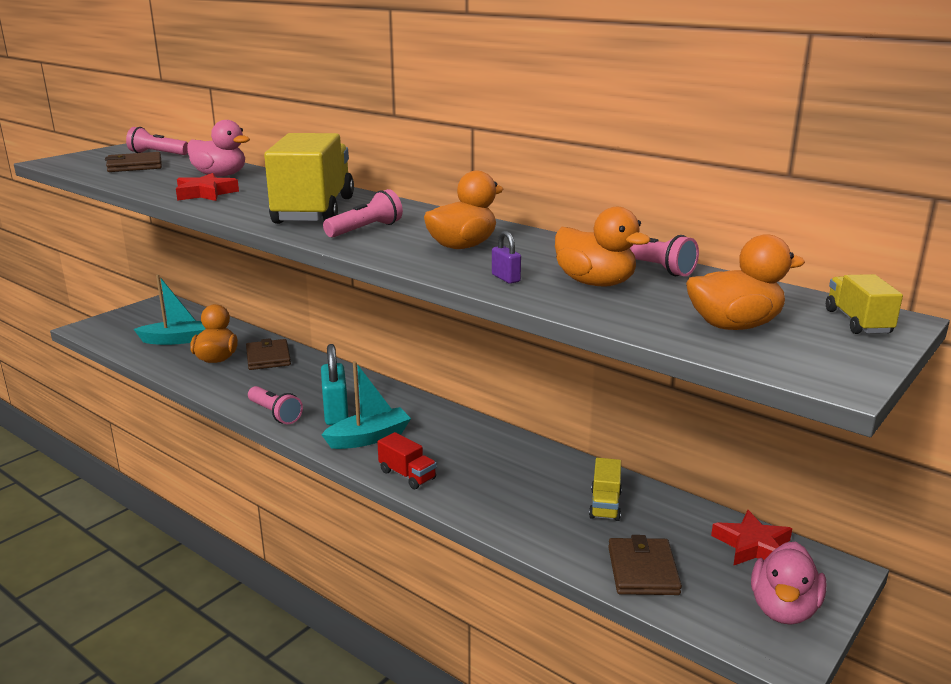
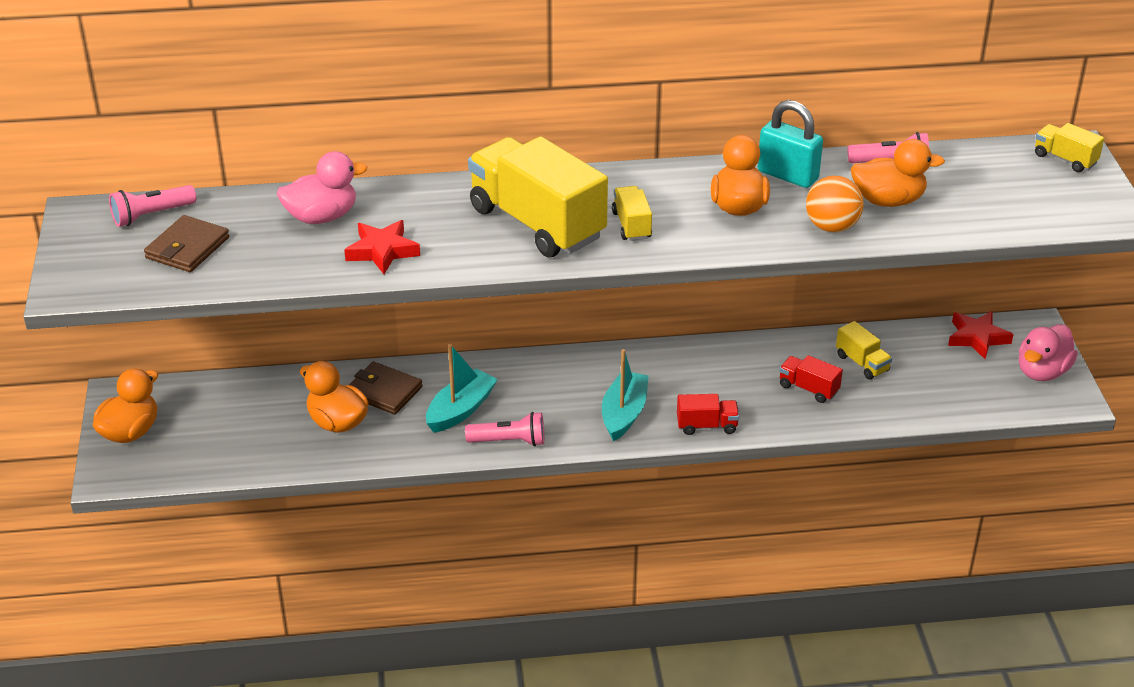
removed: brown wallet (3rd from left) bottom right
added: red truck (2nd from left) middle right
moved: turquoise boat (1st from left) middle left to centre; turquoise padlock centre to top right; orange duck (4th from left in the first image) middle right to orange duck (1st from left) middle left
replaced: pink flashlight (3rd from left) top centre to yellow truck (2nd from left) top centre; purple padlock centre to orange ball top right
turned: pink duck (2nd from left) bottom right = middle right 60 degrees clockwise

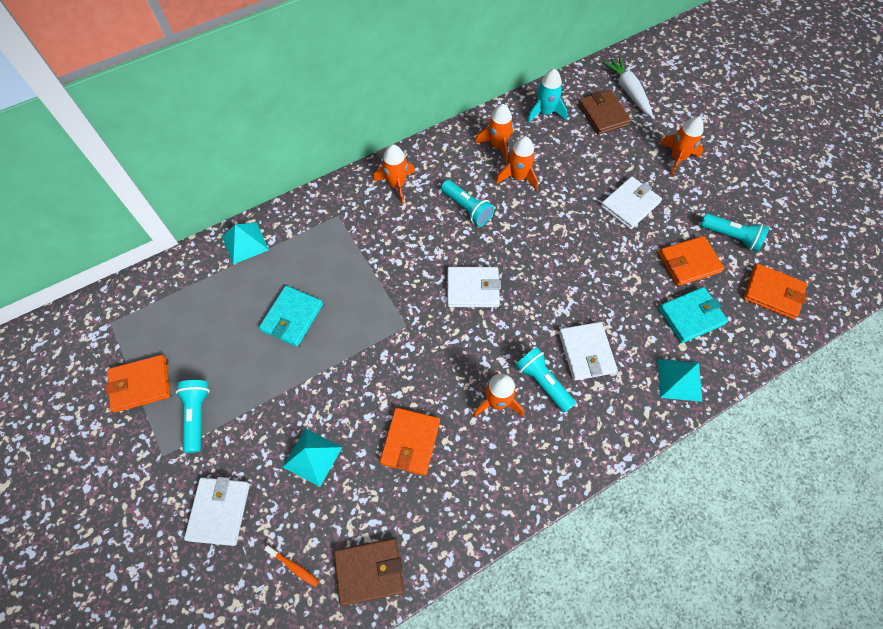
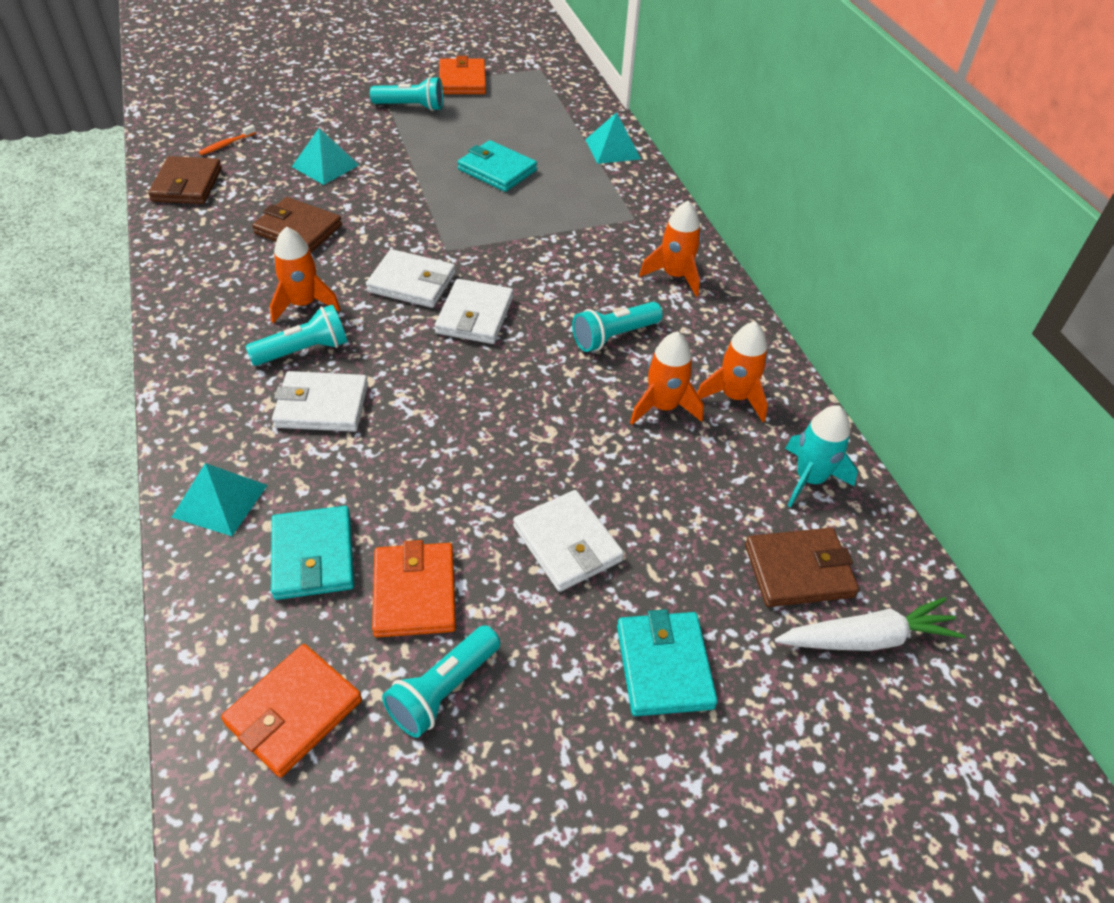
moved: white wallet (1st from left in the first image) bottom left to white wallet (2nd from left) top centre
replaced: orange rocket (5th from left) top right to turquoise wallet (3rd from left) bottom centre
recoloured: orange wallet (2nd from left) bottom centre to brown wallet (2nd from left) top left

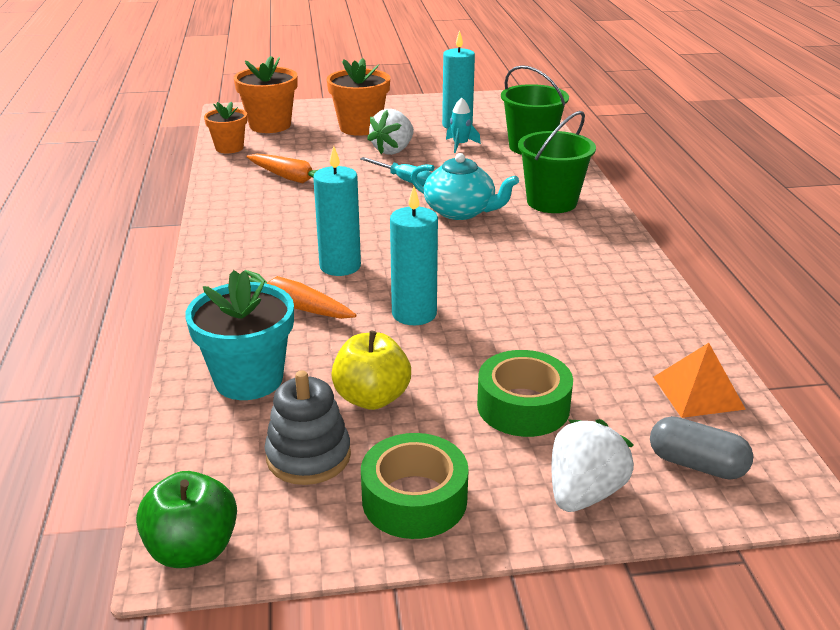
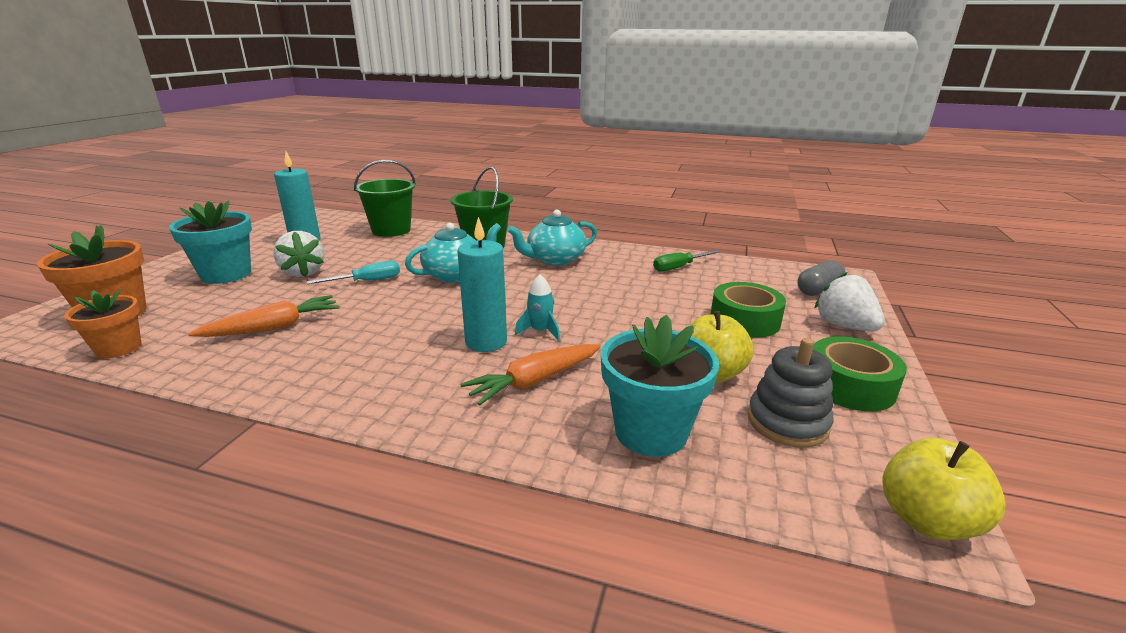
removed: turquoise candle (2nd from left) centre; orange pyramid middle right
added: turquoise teapot (2nd from left) centre; green screwdriver centre
moved: turquoise rocket top centre to centre
recoloured: green apple bottom left to yellow apple (2nd from left) bottom right; orange flower pot (3rd from left) top centre to turquoise flower pot (1st from left) middle left

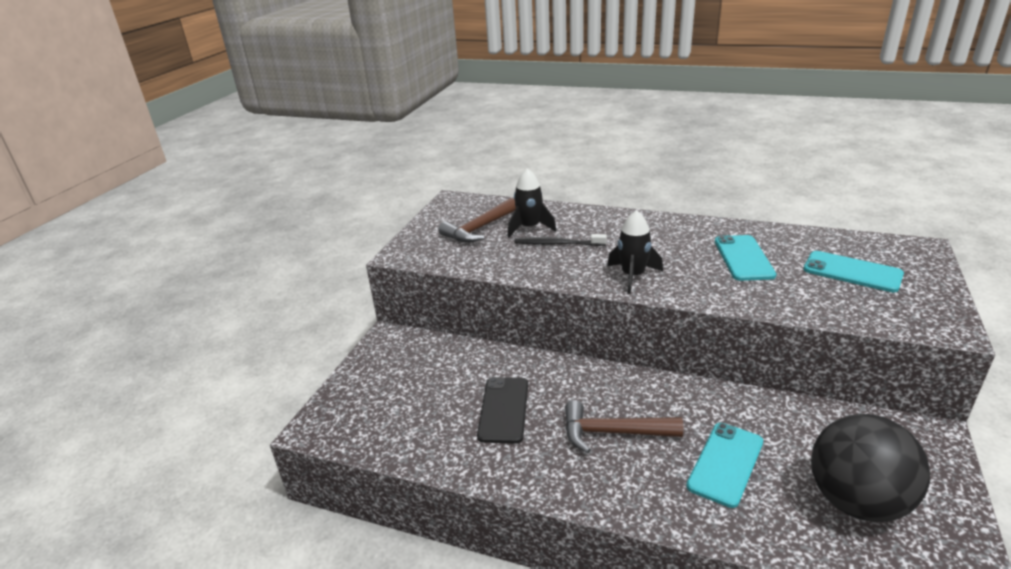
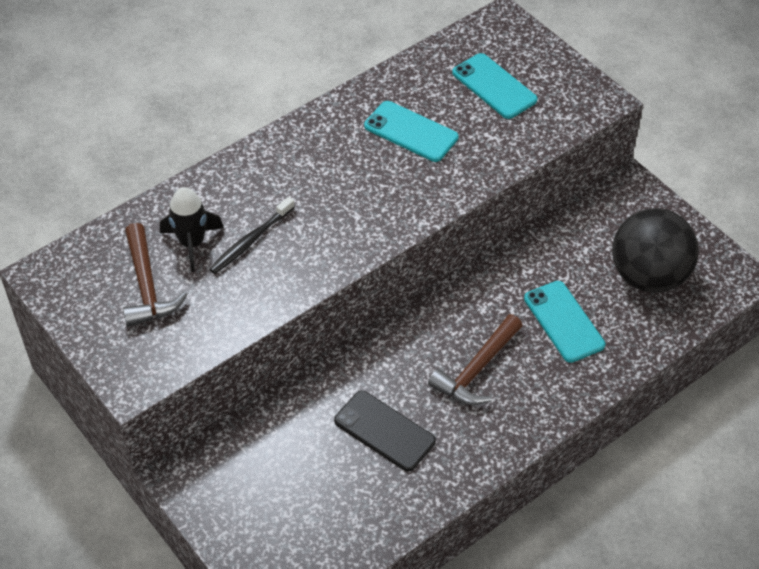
removed: black rocket (2nd from left) centre
turned: turquoise phone (3rd from left in the first image) middle right = top centre 75 degrees clockwise

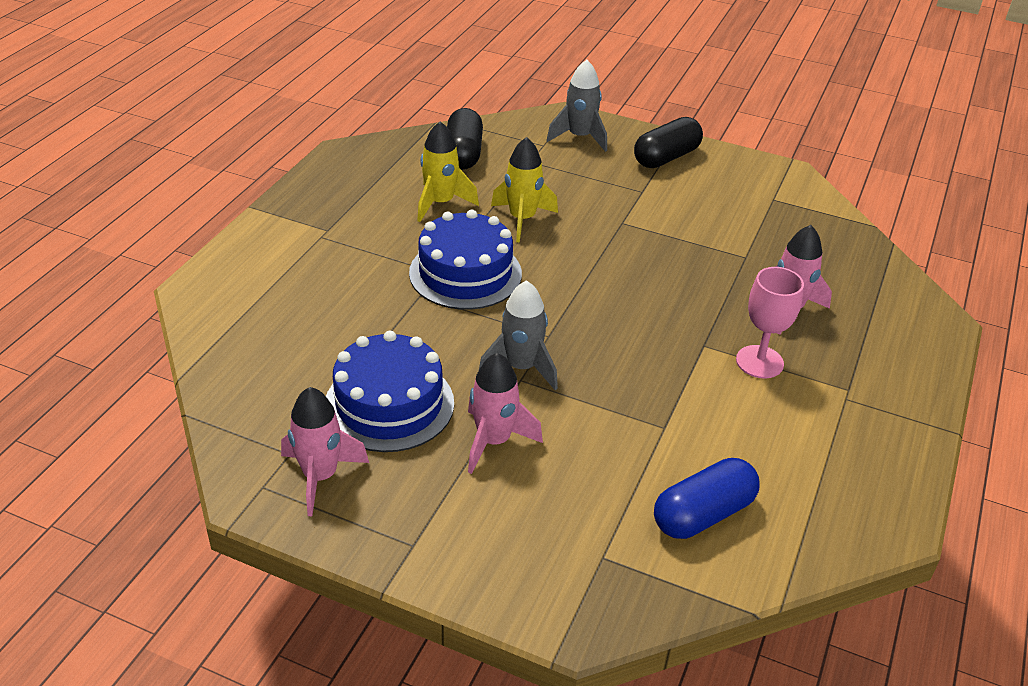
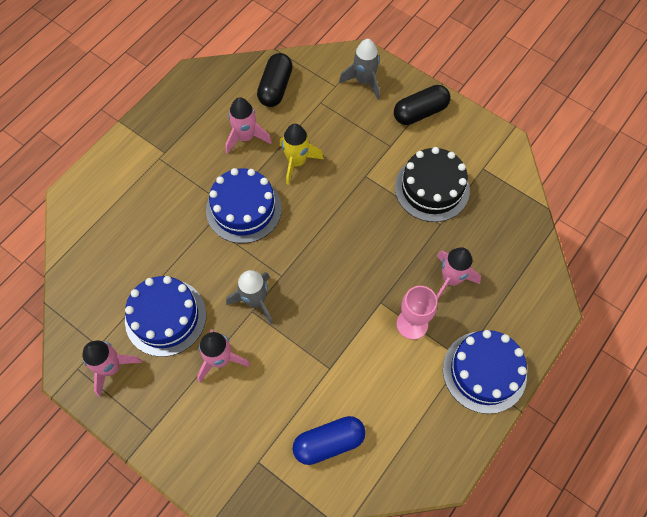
added: black cake middle right; blue cake (3rd from left) bottom right
recoloured: yellow rocket (1st from left) top centre to pink rocket (3rd from left) top centre

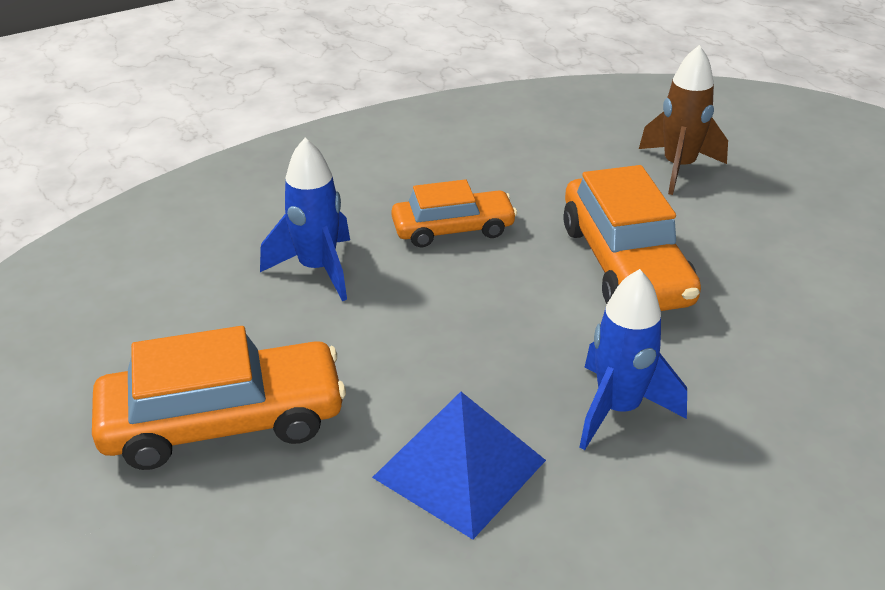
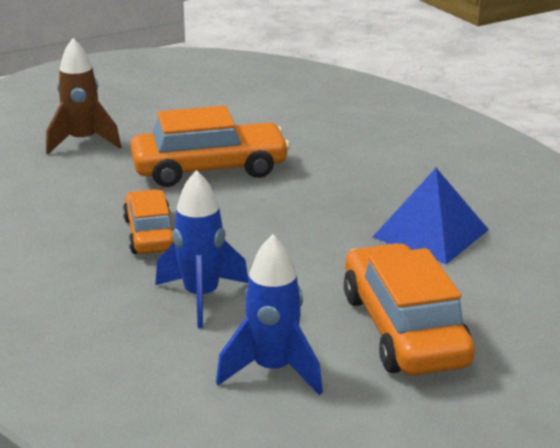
moved: blue rocket (2nd from left) middle right to bottom centre

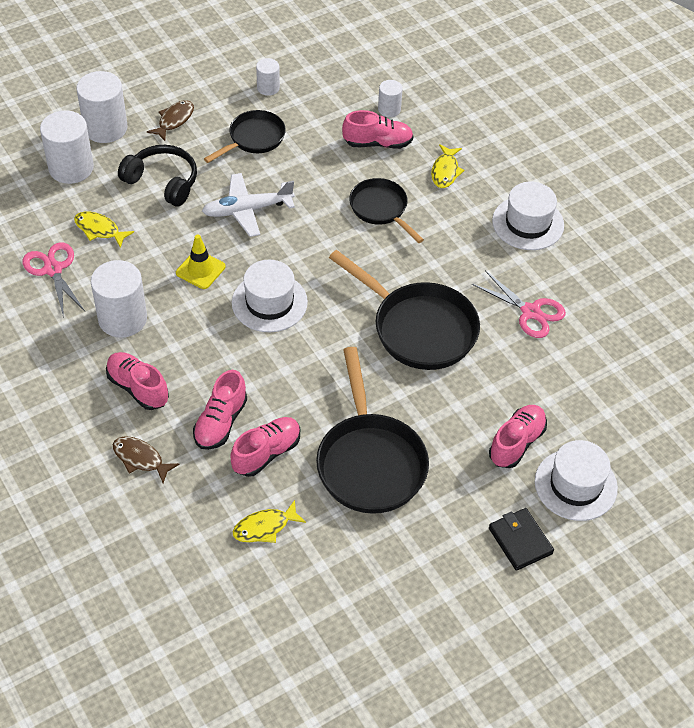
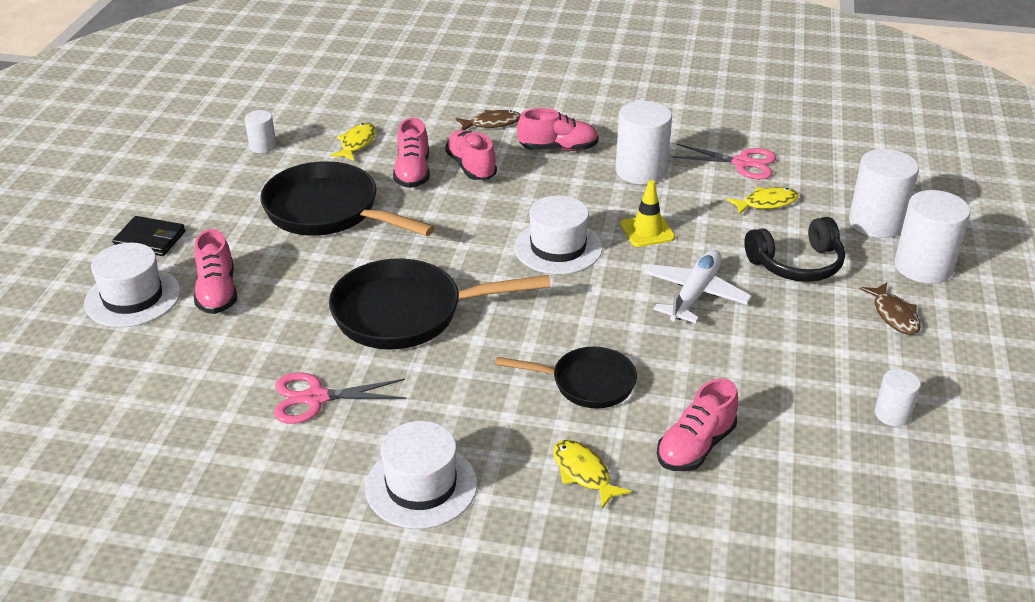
removed: black pan (1st from left) top centre
moved: white cylinder (5th from left in the first image) top centre to white cylinder (1st from left) top left

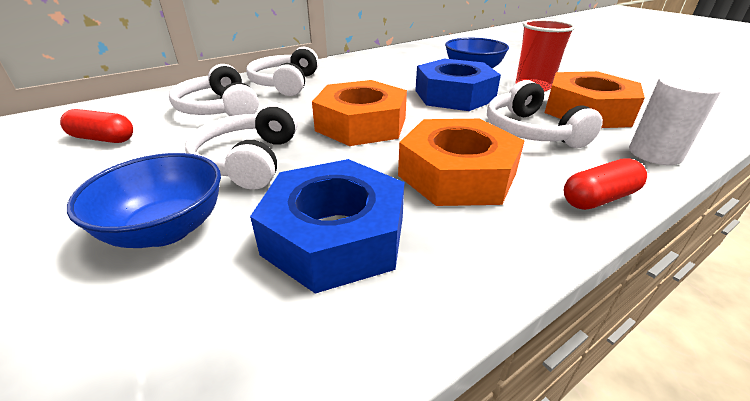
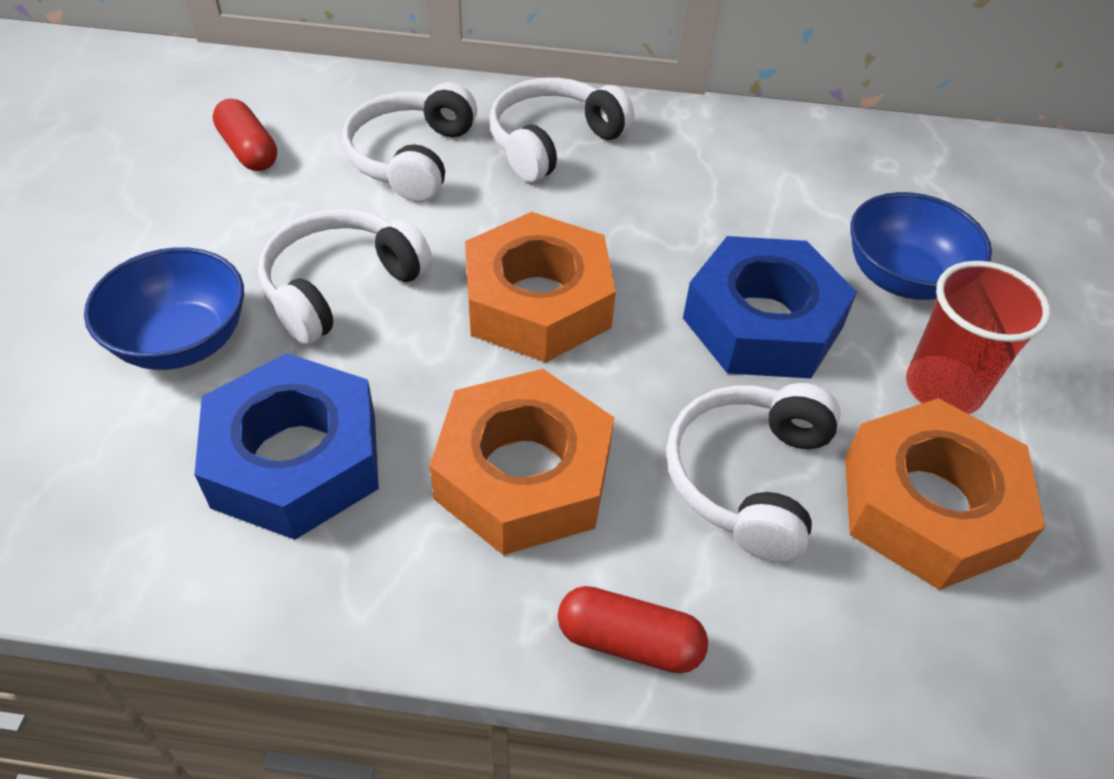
removed: white cylinder top right

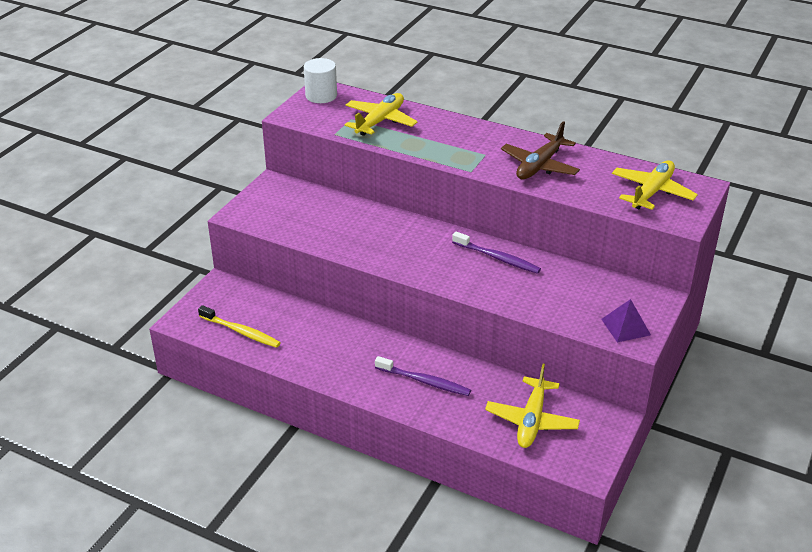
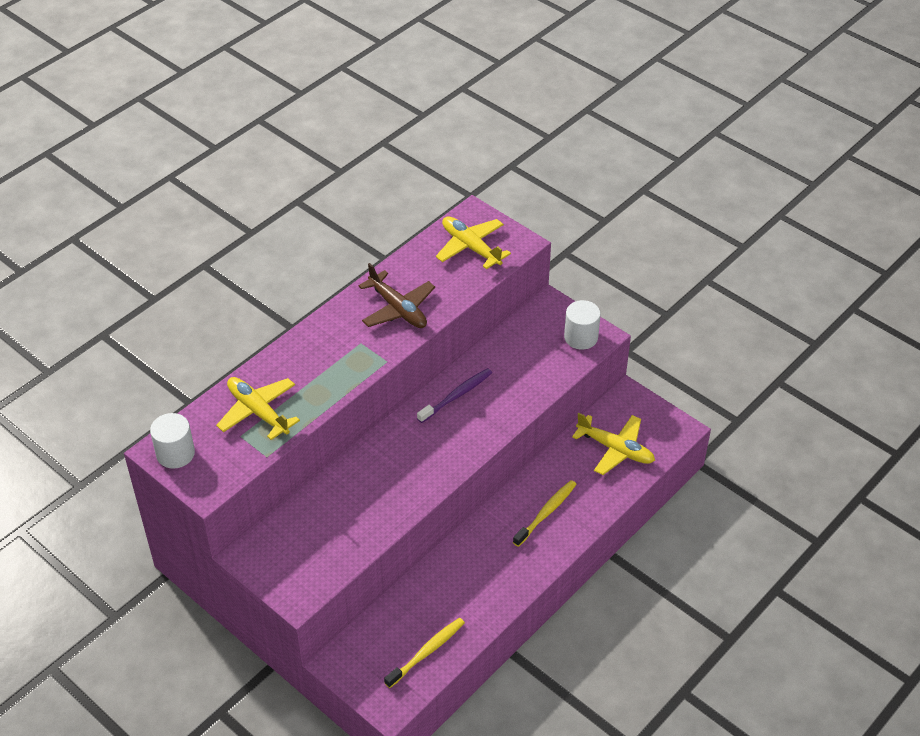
replaced: purple pyramid middle right to white cylinder (2nd from left) centre
recoloured: purple toothbrush (1st from left) bottom centre to yellow toothbrush (2nd from left) bottom centre

